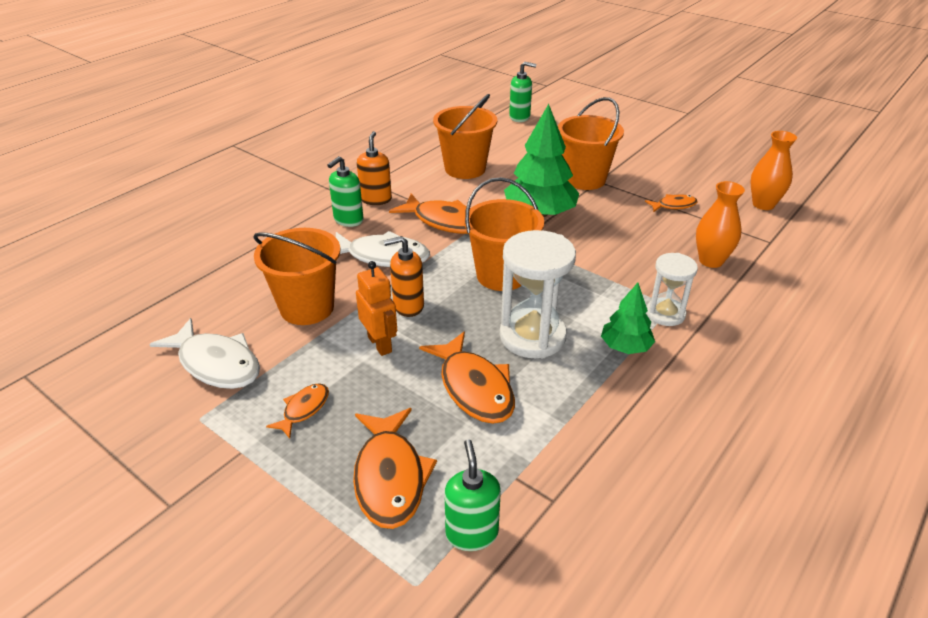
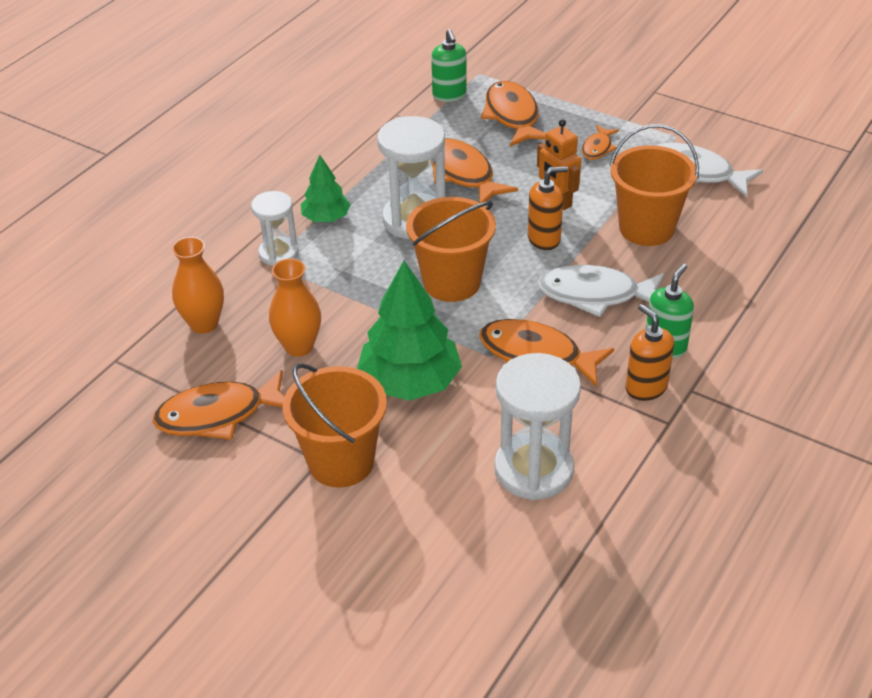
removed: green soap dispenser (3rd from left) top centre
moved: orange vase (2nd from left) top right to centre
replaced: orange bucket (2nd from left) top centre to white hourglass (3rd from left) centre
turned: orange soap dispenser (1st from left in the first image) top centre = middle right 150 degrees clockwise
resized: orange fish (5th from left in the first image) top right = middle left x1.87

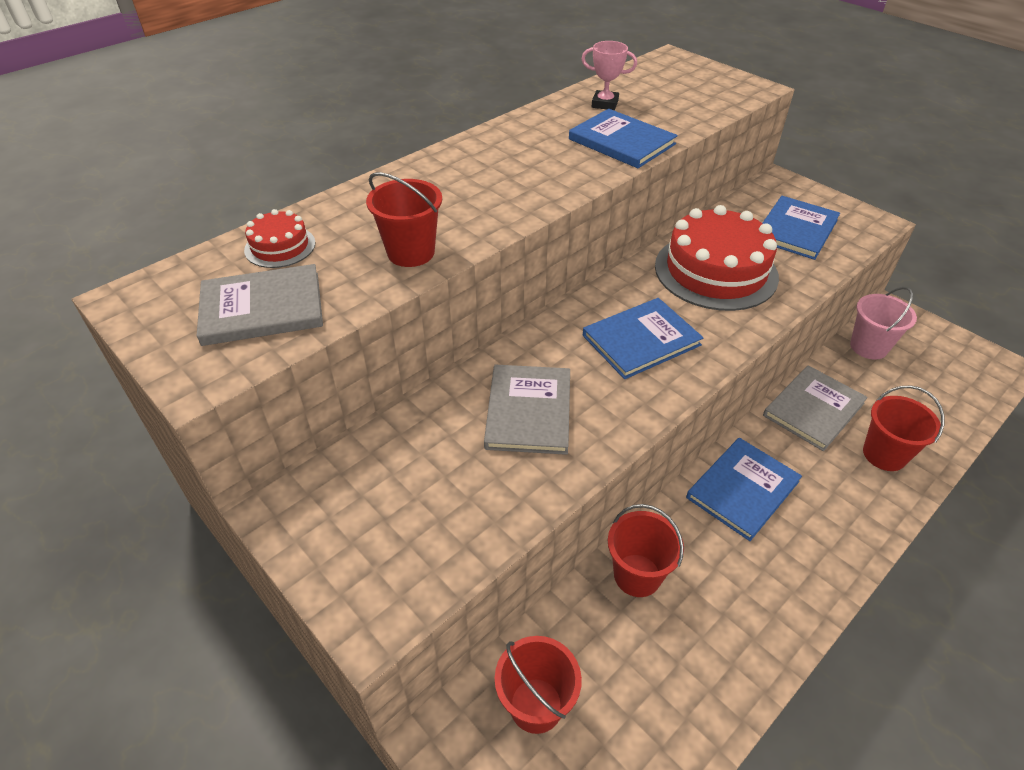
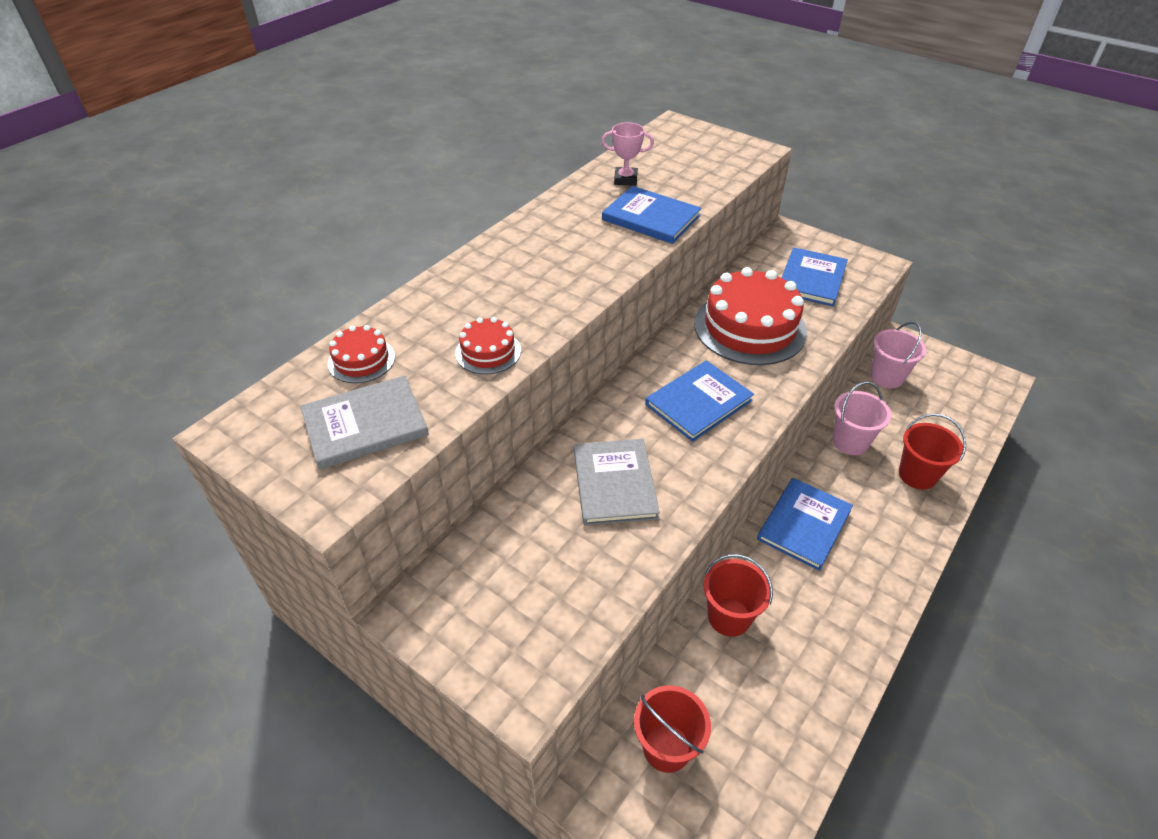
replaced: red bucket (1st from left) top centre to red cake (2nd from left) centre; grey book (3rd from left) middle right to pink bucket (1st from left) middle right

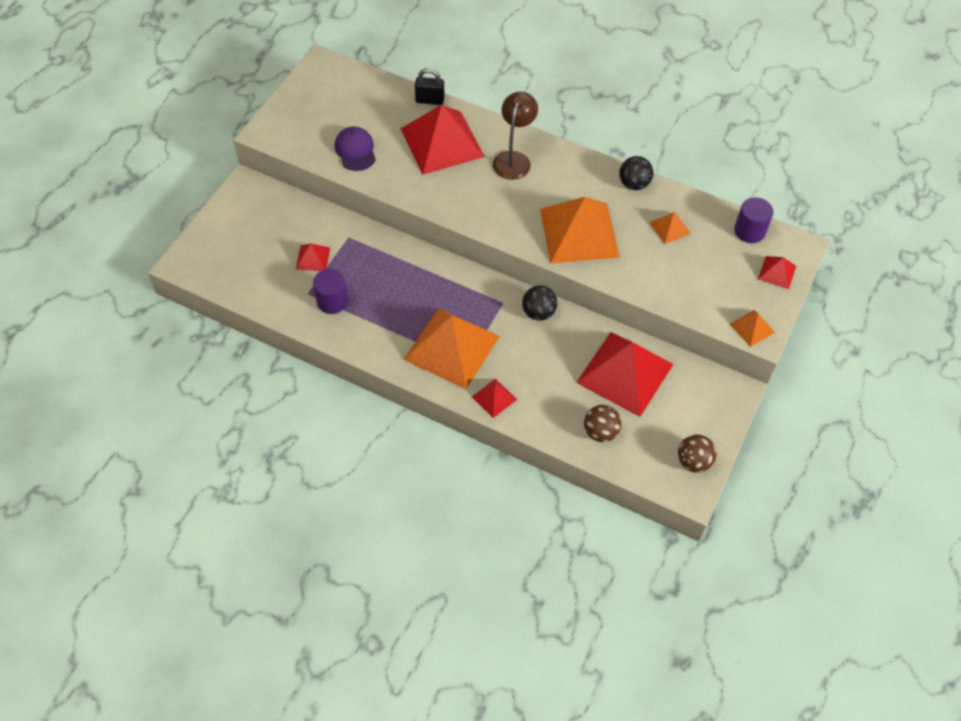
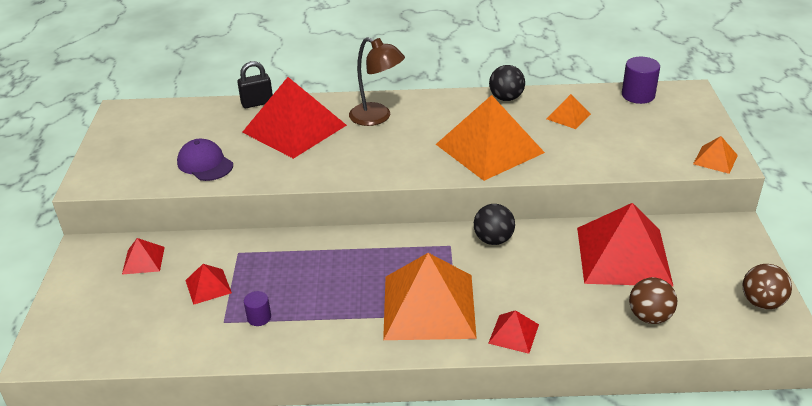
moved: red pyramid (5th from left in the first image) middle right to red pyramid (1st from left) middle left
turned: brown lamp top centre = top centre 135 degrees clockwise
resized: purple cylinder (1st from left) centre = bottom left x0.58

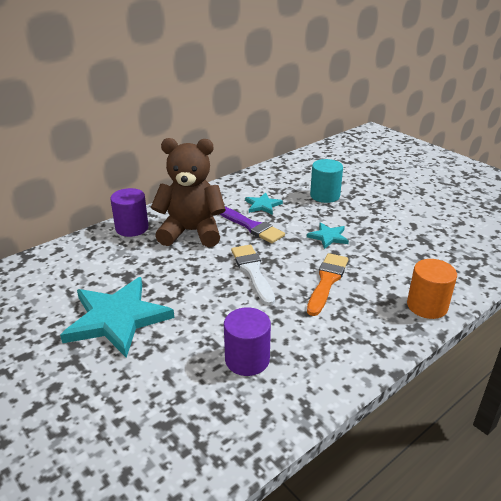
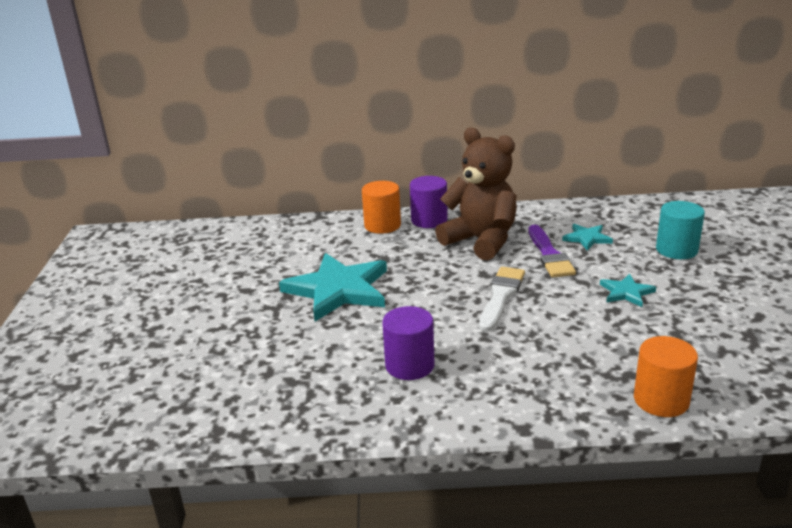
removed: orange brush centre
added: orange cylinder (1st from left) centre

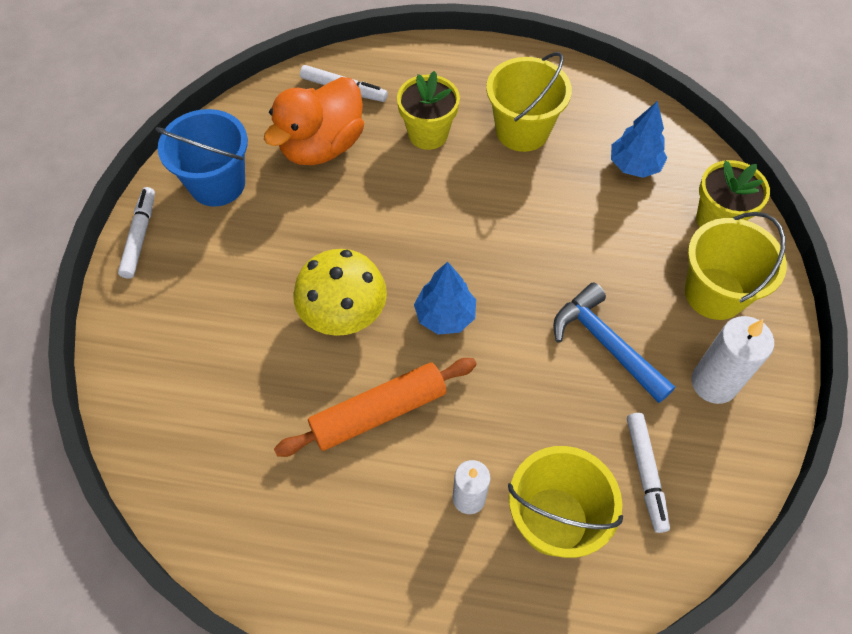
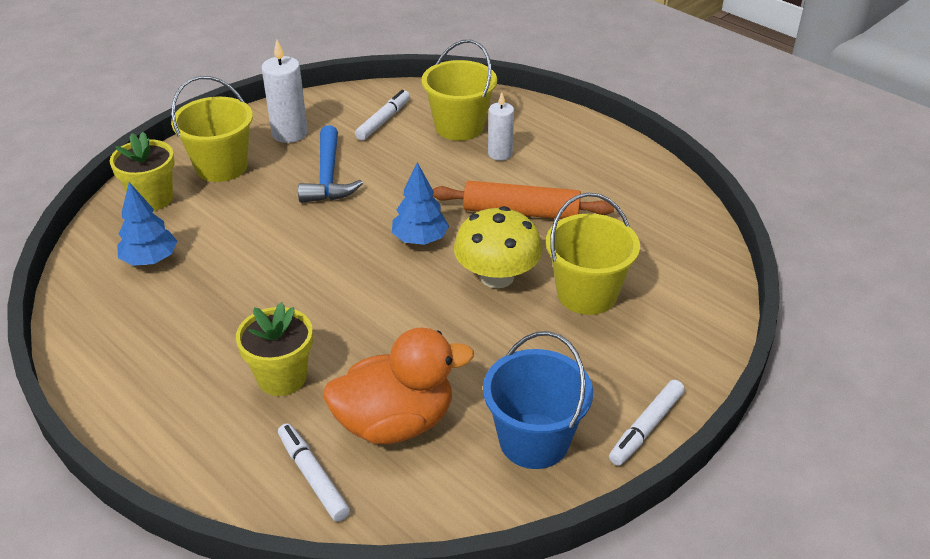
moved: yellow bucket (1st from left in the first image) top centre to yellow bucket (3rd from left) centre

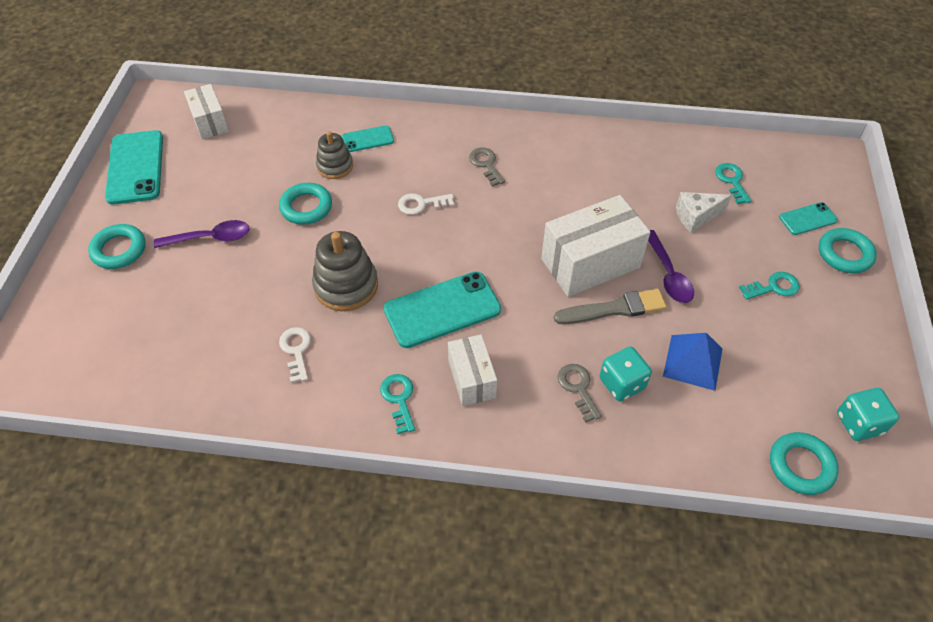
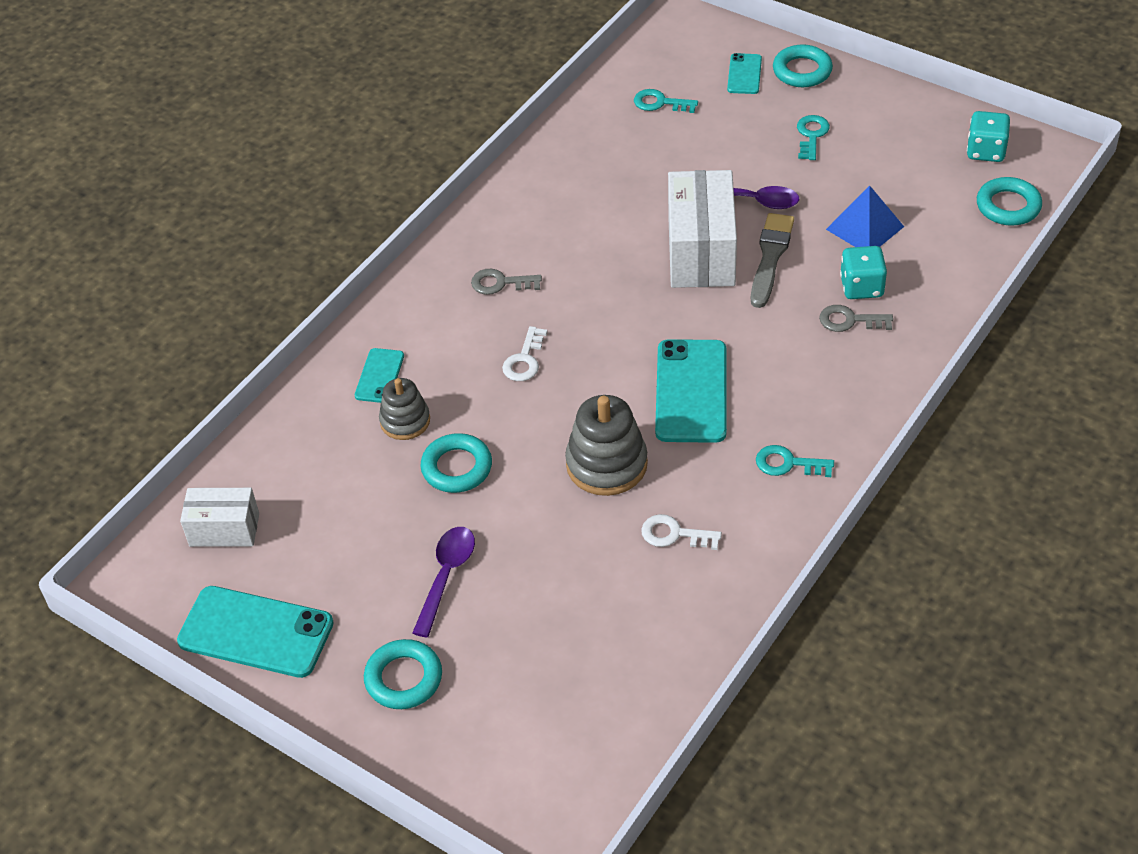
removed: white box (2nd from left) centre; white cheese middle right

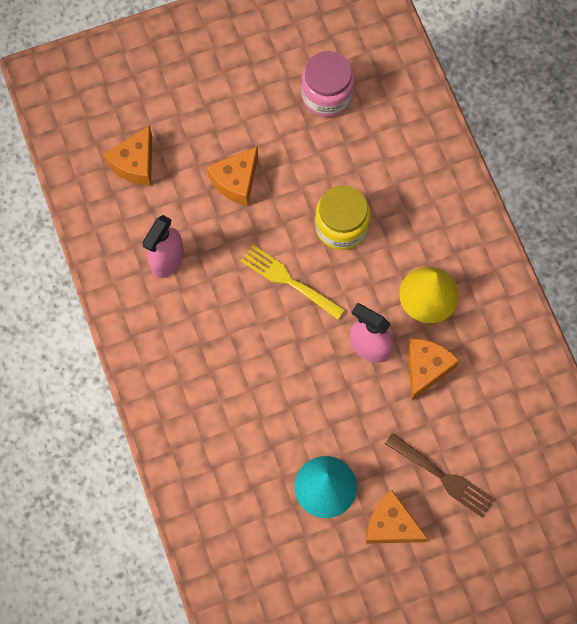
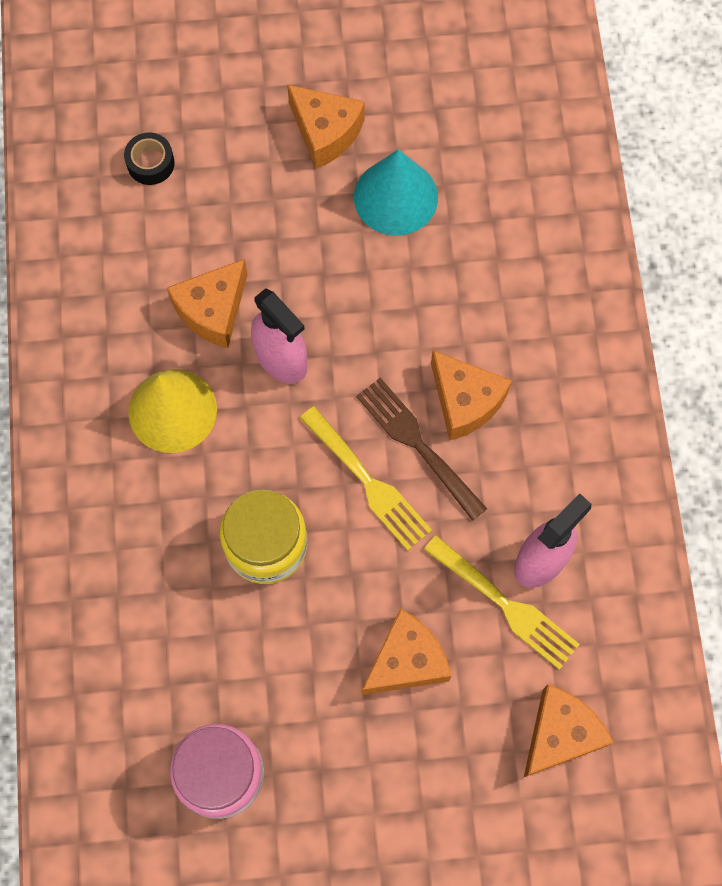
added: black tape top left; yellow fork (2nd from left) bottom right; orange cheese (4th from left) centre
moved: brown fork bottom right to centre

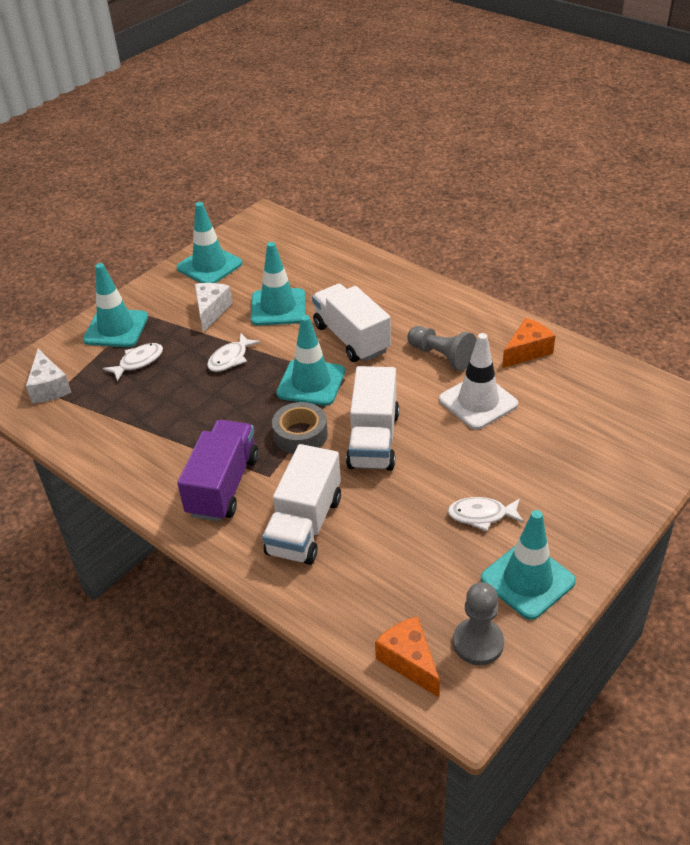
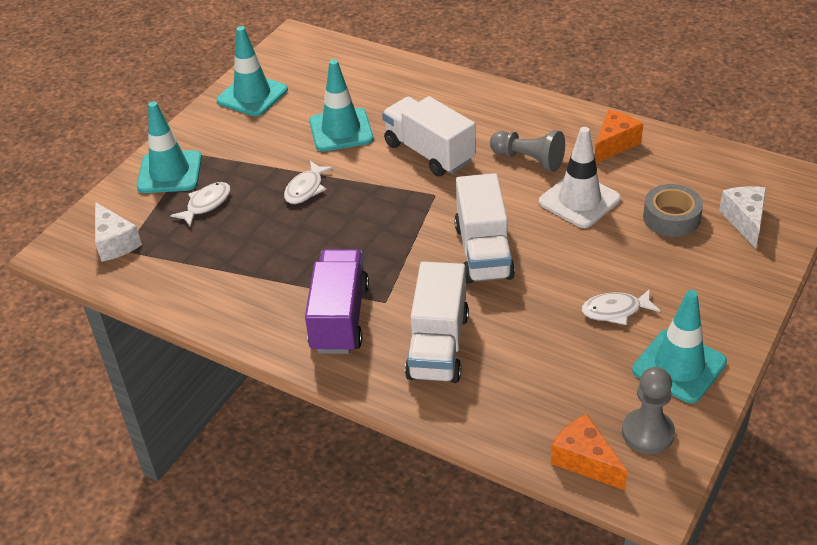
removed: turquoise traffic cone (4th from left) centre
moved: white cheese (2nd from left) middle left to middle right; grey tape centre to middle right

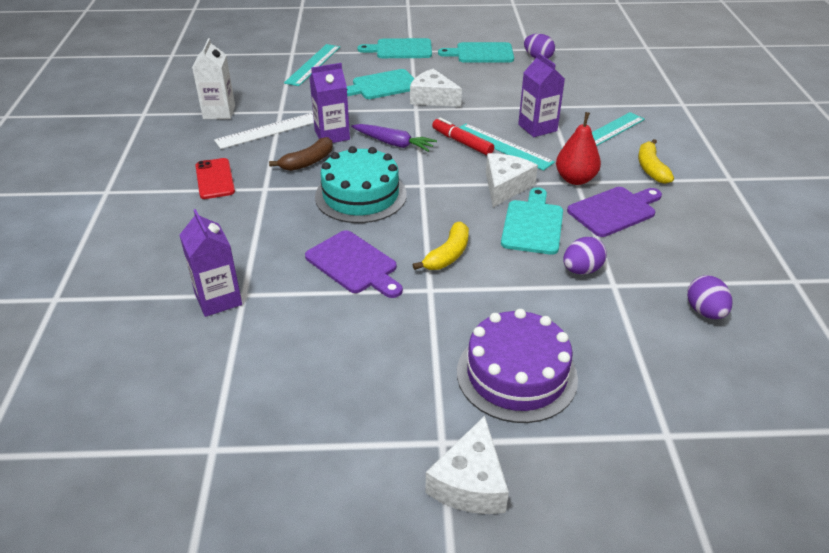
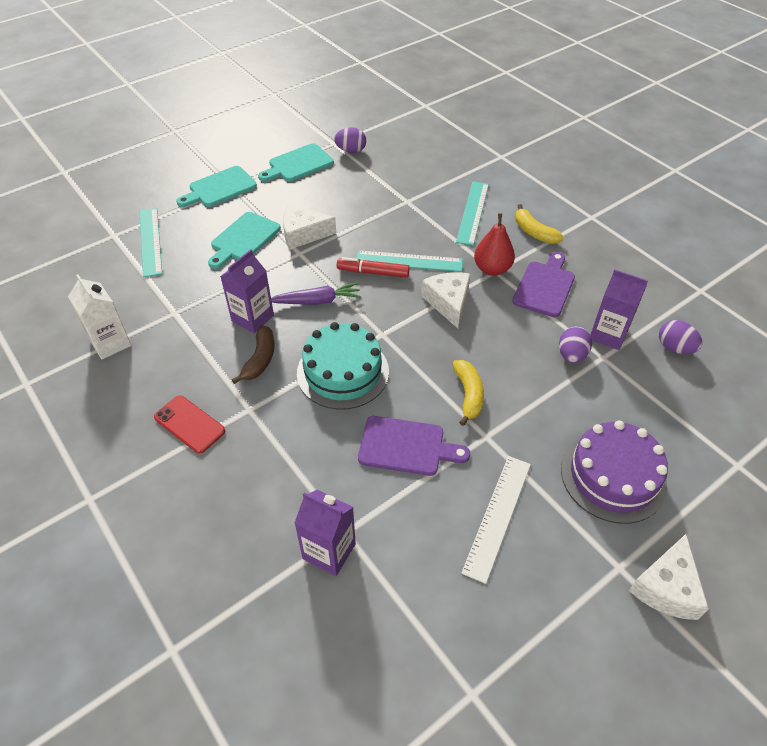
removed: turquoise cutting board (4th from left) centre
moved: white ruler top left to bottom centre; purple carton (3rd from left) top centre to middle right
turned: white cheese (2nd from left in the first image) bottom centre = bottom right 45 degrees clockwise

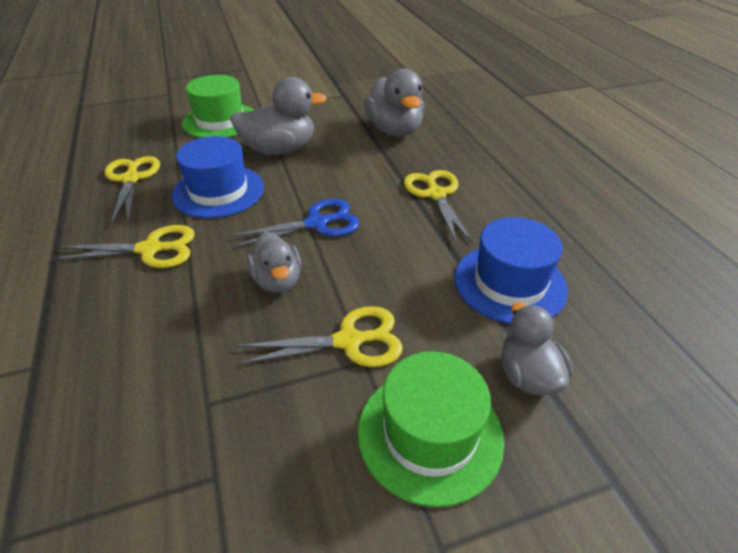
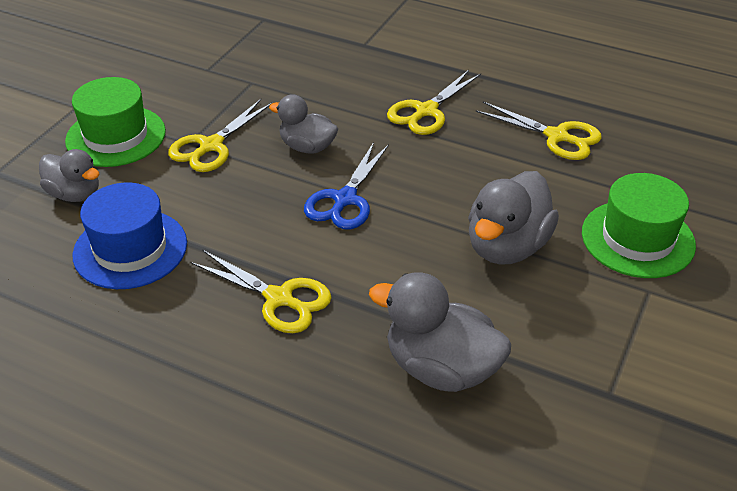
removed: blue hat (1st from left) top left

